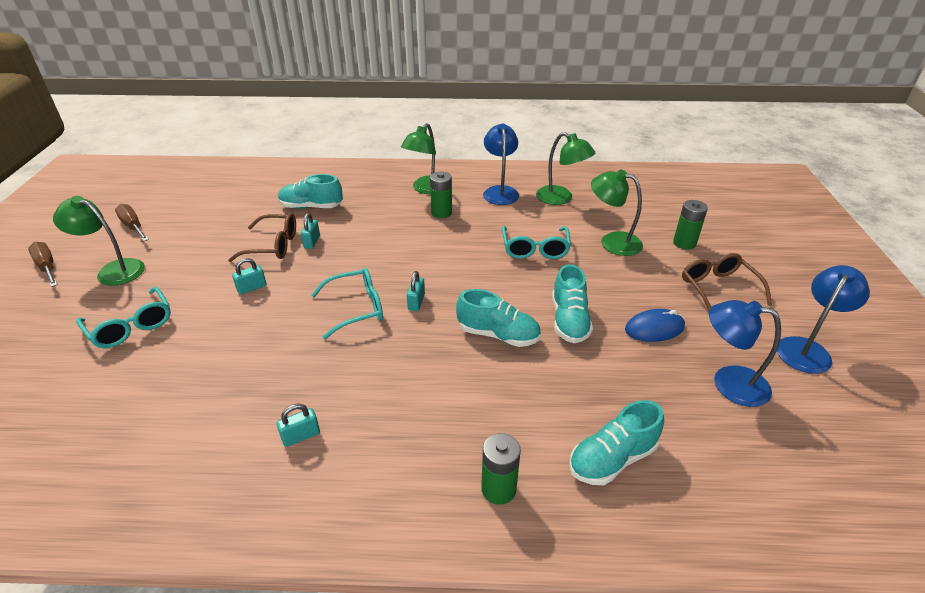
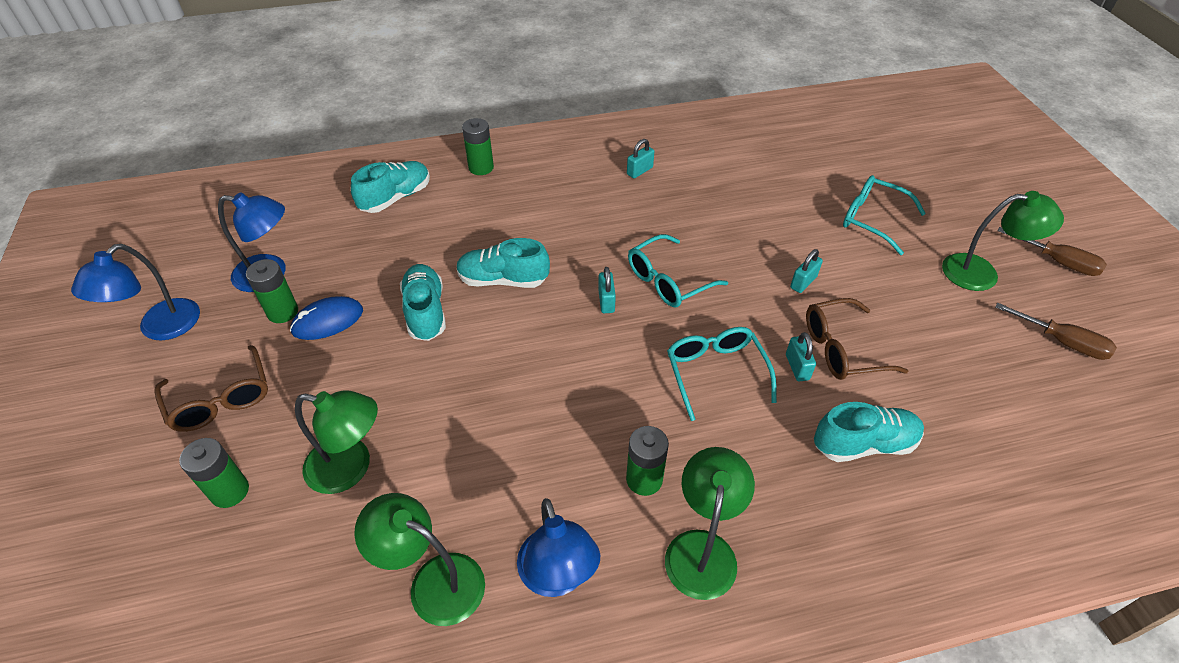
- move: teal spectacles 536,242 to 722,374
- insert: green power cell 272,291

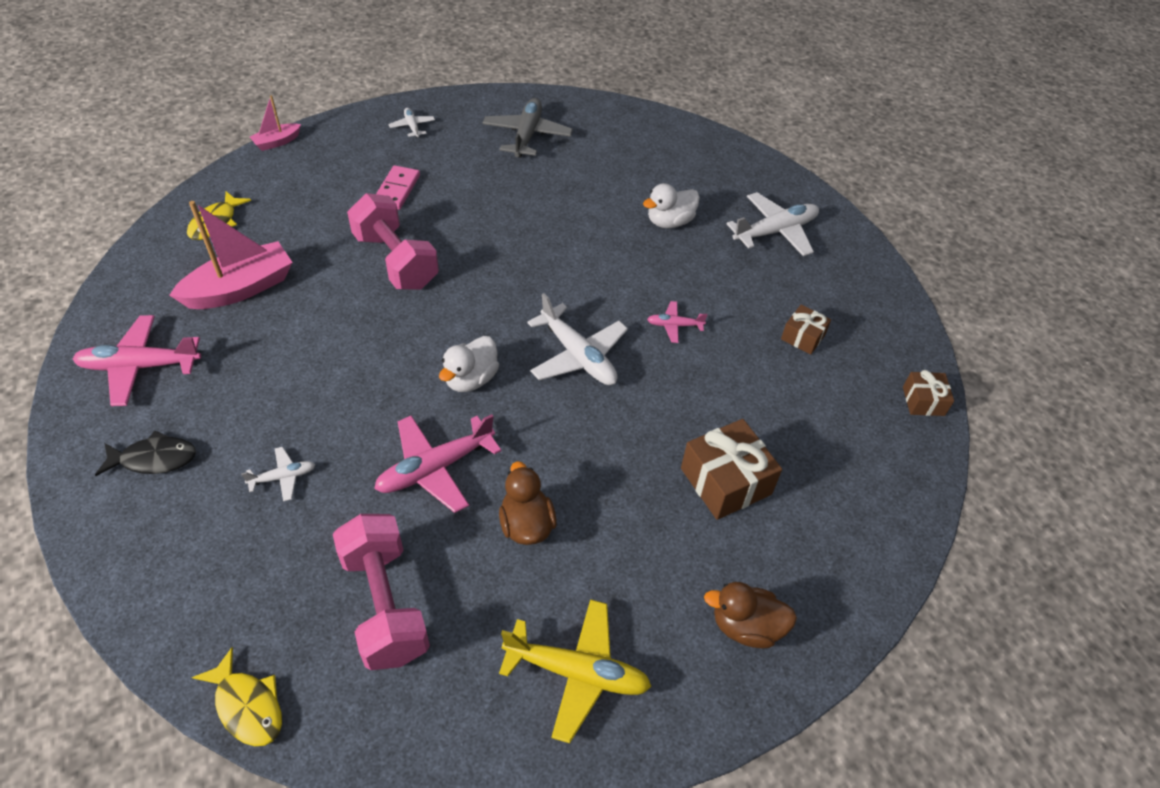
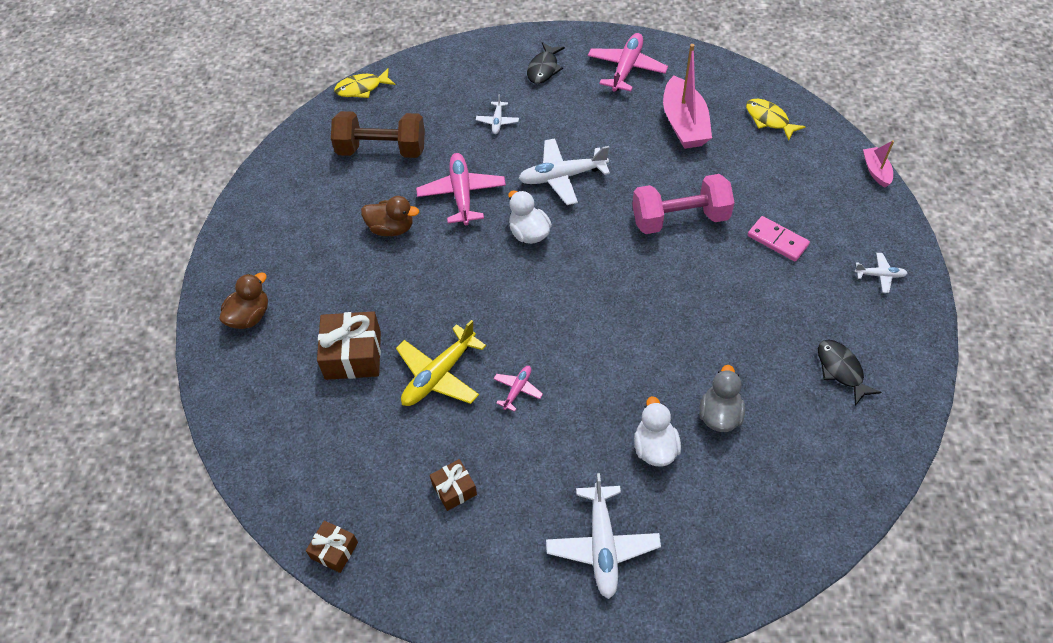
- recolor: rose-pink hand weight 381,592 to dark brown hand weight 378,134
- replace: gray plane 527,127 to ebony fish figure 850,373
- move: yellow plane 575,671 to 441,363
- move: white plane 577,339 to 564,171
- insert: gray duck 722,398

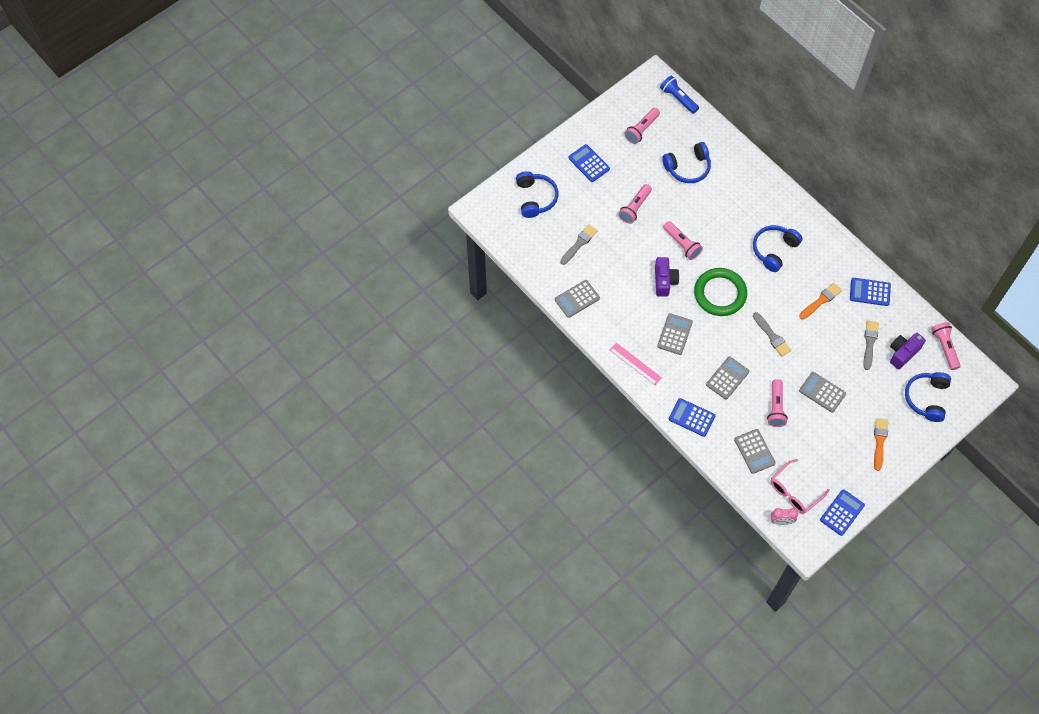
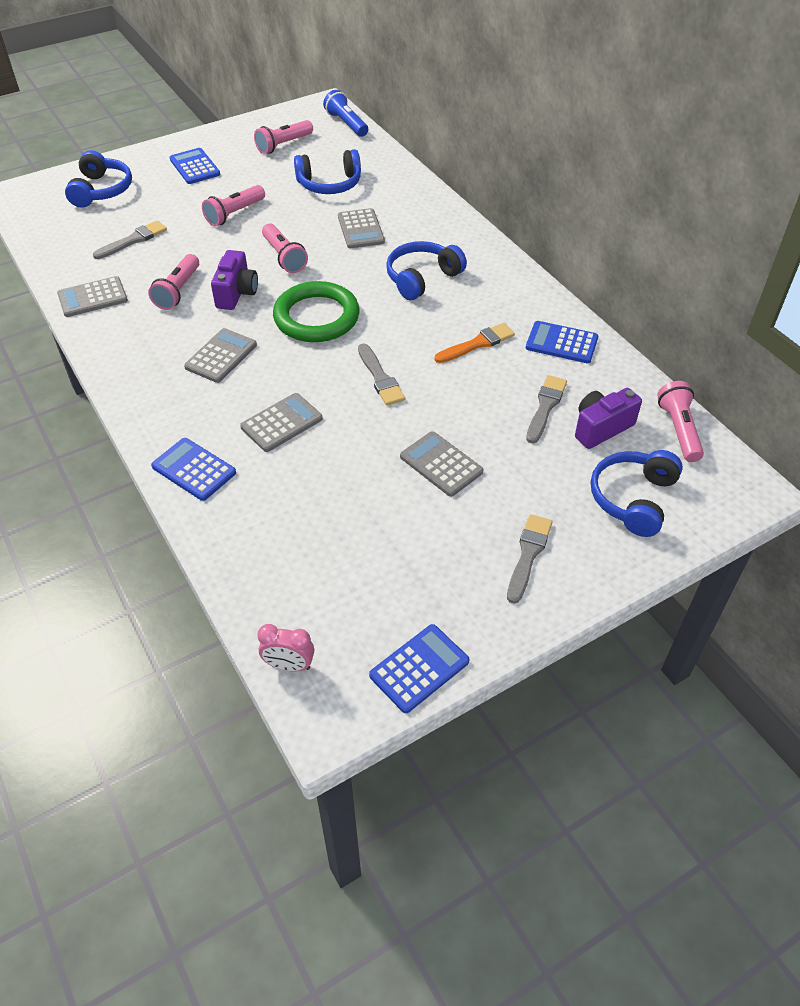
- delete: rose-pink straightedge 636,364
- move: gray calculator 755,451 to 361,228
- move: rose-pink torch 777,403 to 173,282
- delete: rose-pink spectacles 800,486
- recolor: orange paint brush 881,444 to gray paint brush 529,559

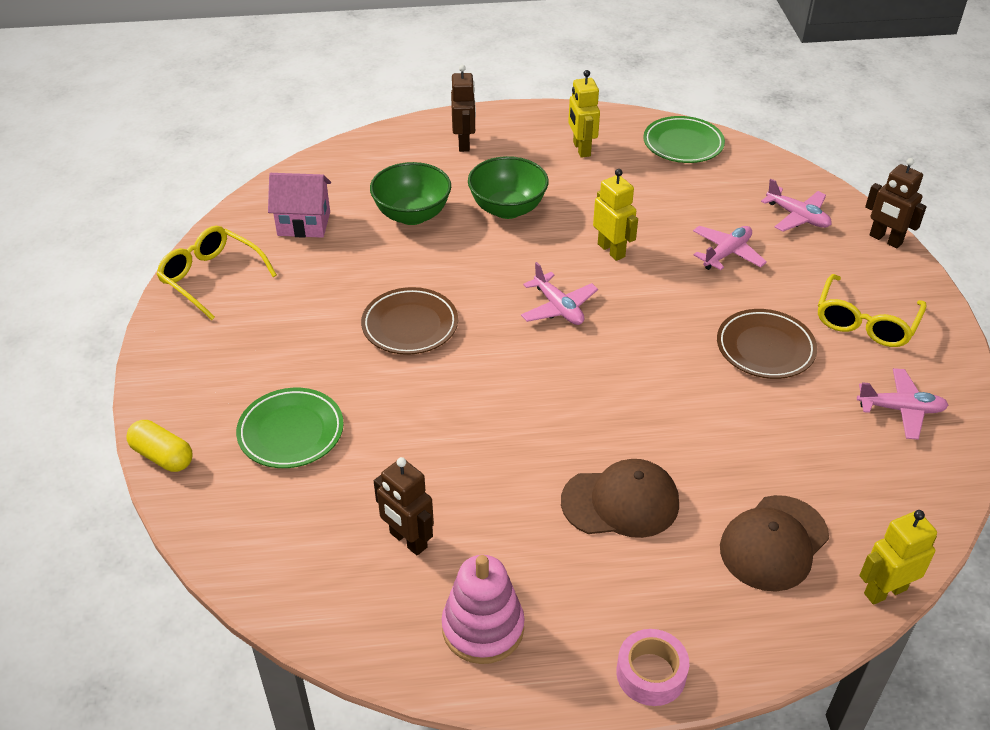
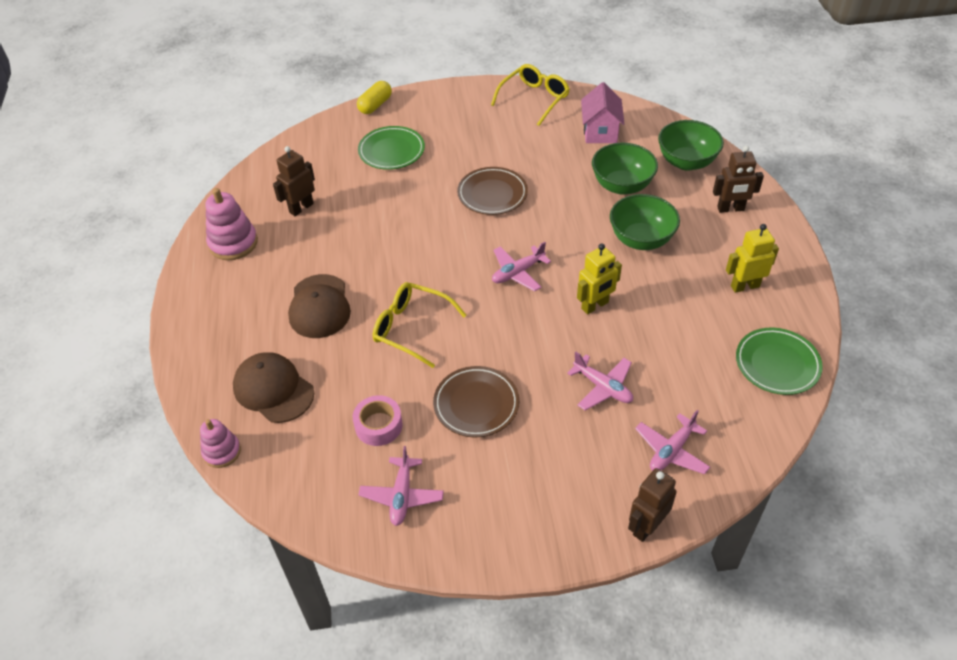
- move: rose-pink tape 652,667 to 378,420
- move: yellow spectacles 872,310 to 419,325
- replace: yellow robot 898,557 to rose-pink ring stacker 220,443
- insert: green deep dish 691,145

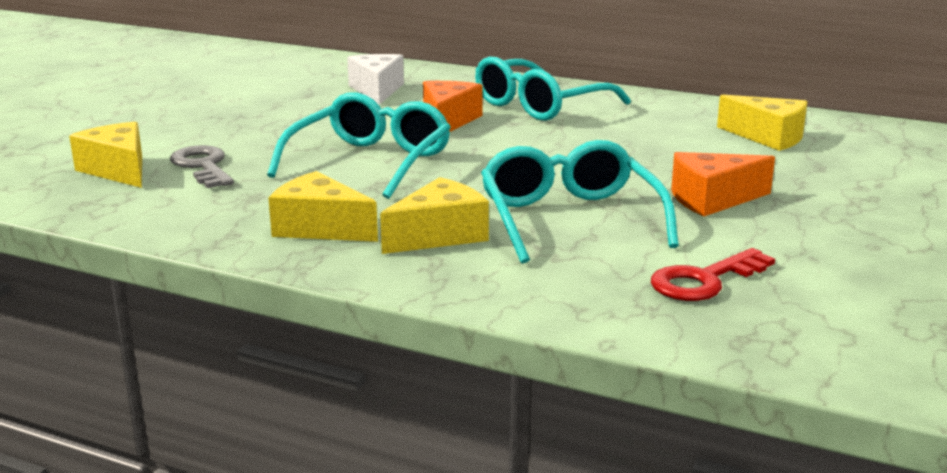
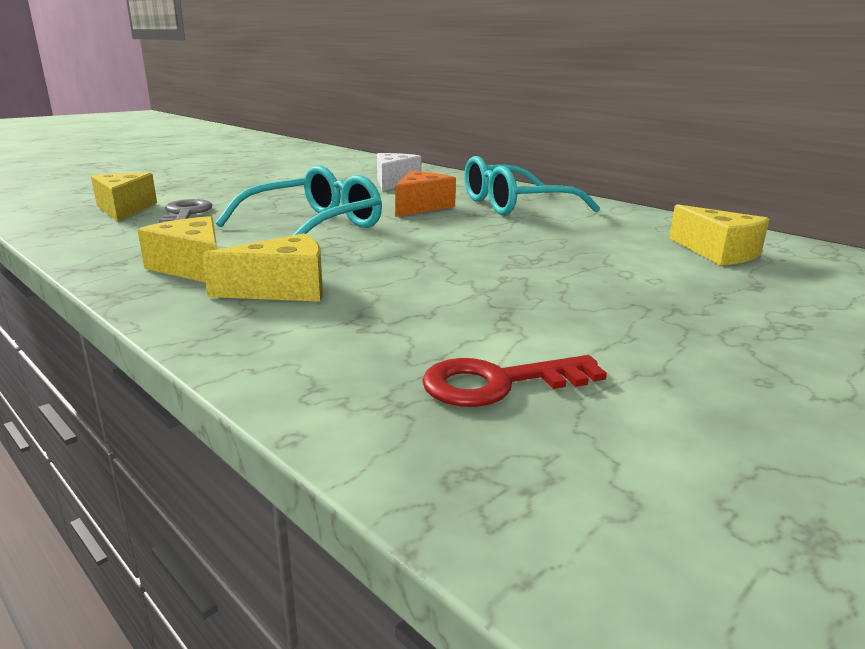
- delete: teal spectacles 580,202
- delete: orange cheese wedge 723,184

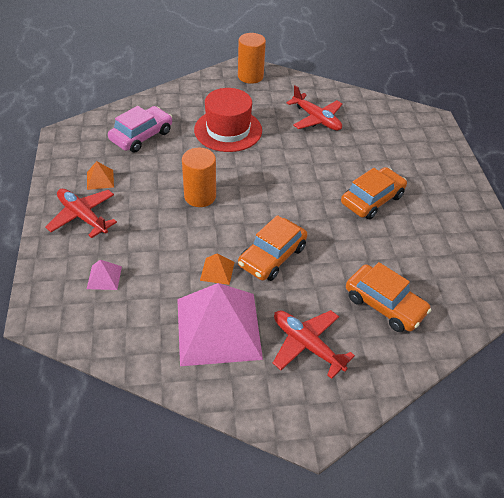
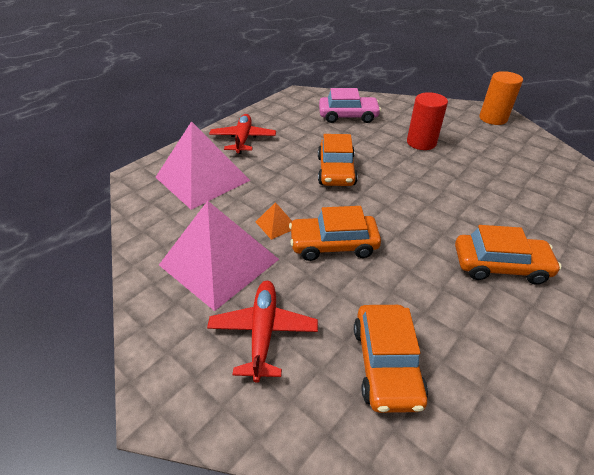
- delete: orange solid pyramid 100,175
- resize: rose-pink solid pyramid 104,275 = 202,165 x2.48
- replace: orange cylinder shape 199,177 to orange car 338,160
- replace: crimson tall hat 228,120 to crimson cylinder shape 427,121
- delete: crimson plane 314,107

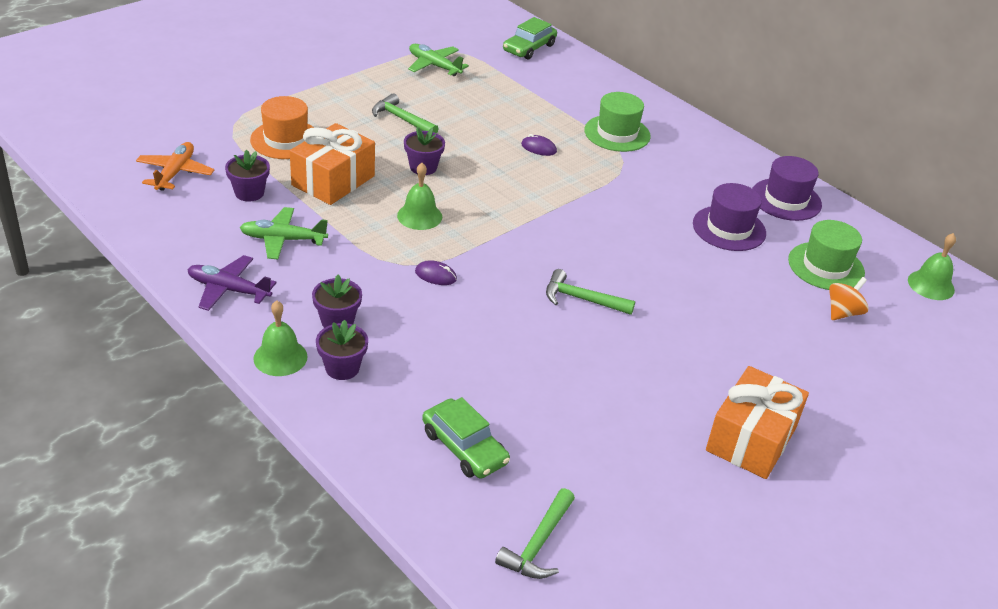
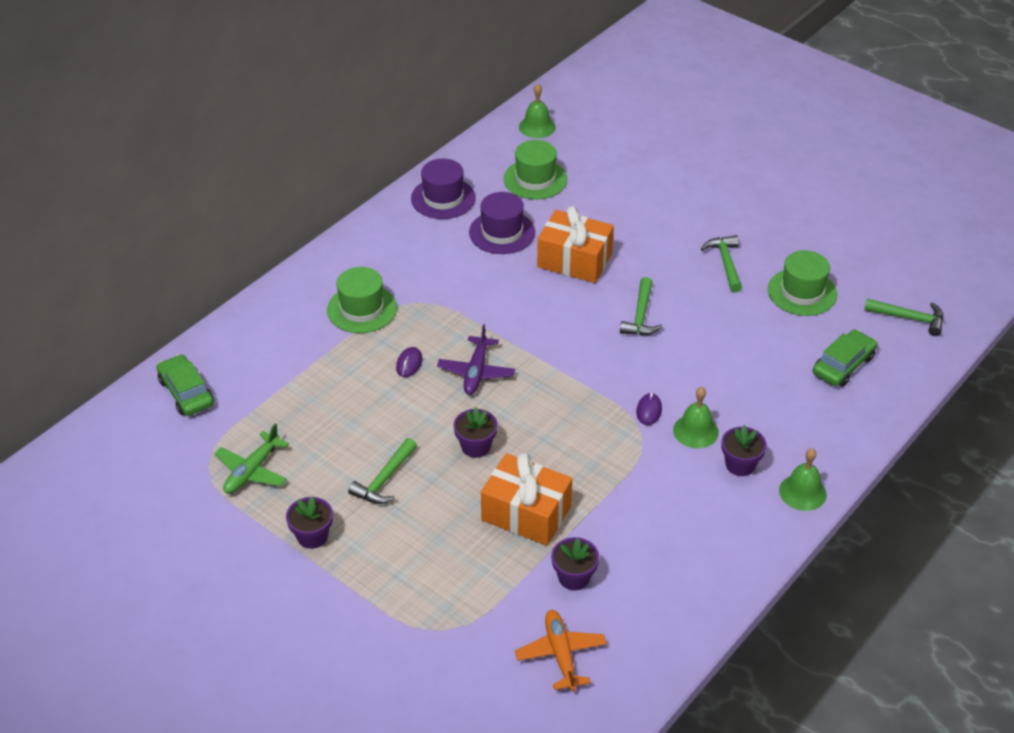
- rotate: orange plane 175,166 = 561,650 75 degrees clockwise
- move: royal purple plane 232,283 to 476,359
- delete: green plane 284,233
- delete: orange tall hat 282,127
- move: royal purple plant pot 342,350 to 309,522
- move: green hand bell 419,196 to 696,417
- rotate: green car 530,38 = 185,385 150 degrees counterclockwise
- move: orange present 757,422 to 575,244
- delete: orange toy top 849,298
- insert: green hammer 721,264
- insert: green tall hat 802,283

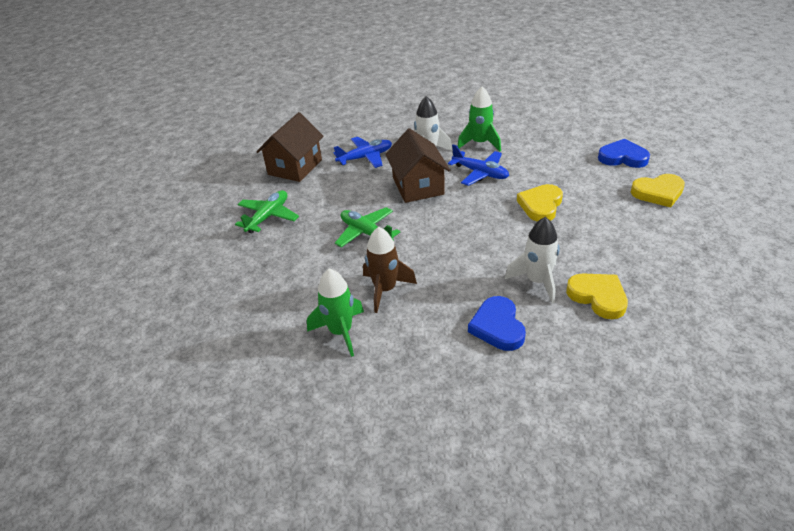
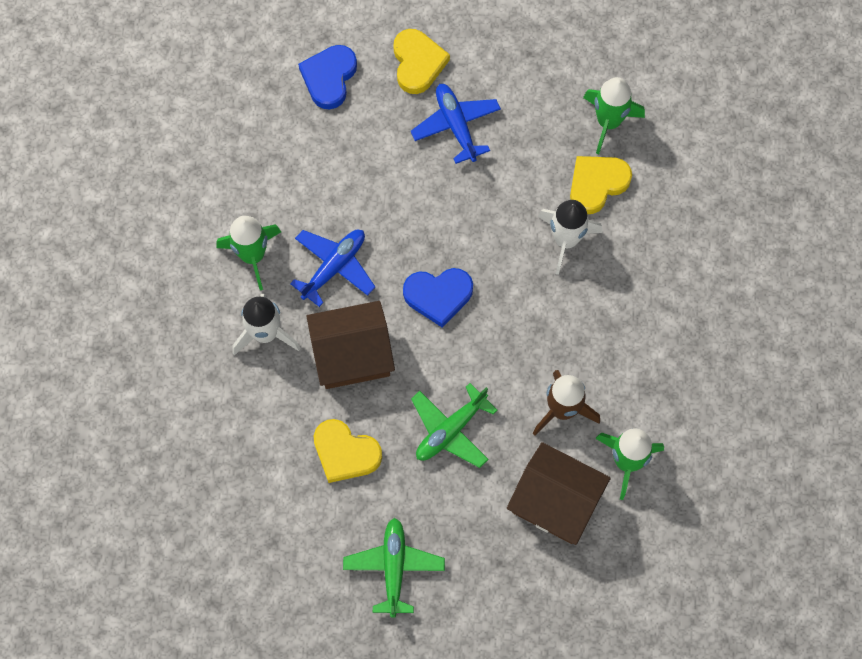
- rotate: green plane 267,212 = 394,567 60 degrees clockwise
- move: dark brown cottage 290,147 to 559,493
- move: blue plane 362,152 to 456,124
- move: blue heart 497,323 to 438,298
- move: yellow heart 540,203 to 348,451
- insert: green spaceship 614,115

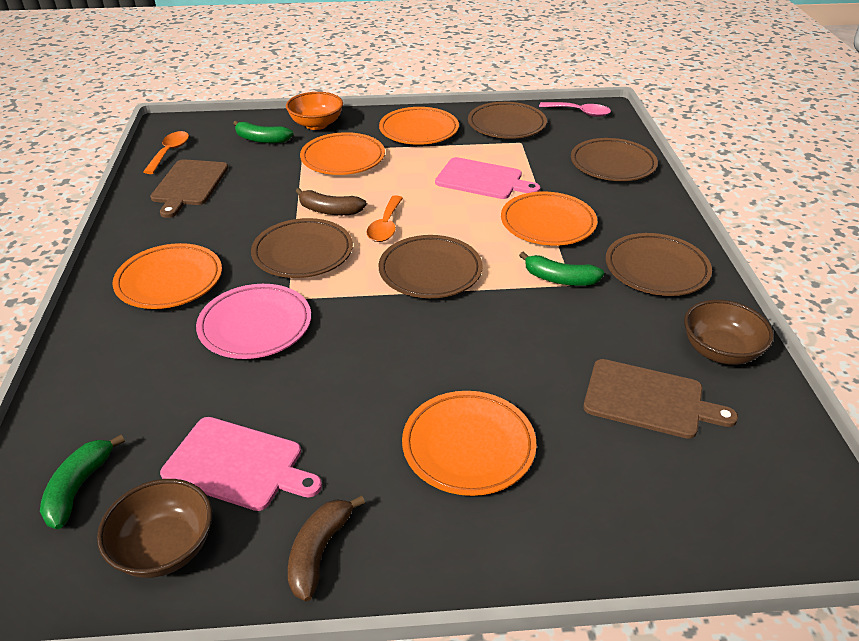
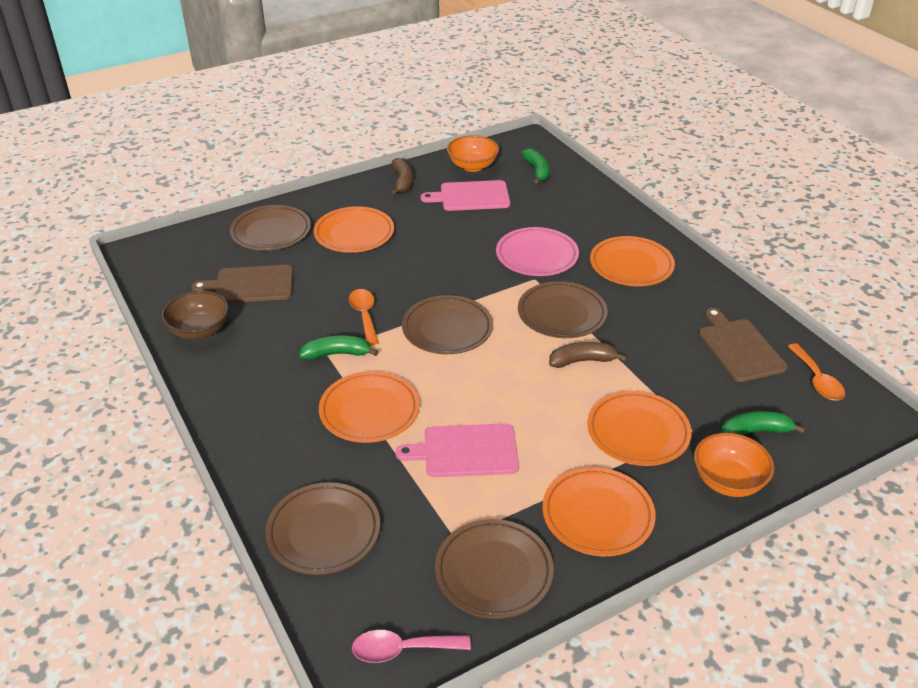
- recolor: dark brown deep dish 154,528 to orange deep dish 473,153
- move: orange spoon 385,218 to 364,317
- move: dark brown plate 659,264 to 270,228

